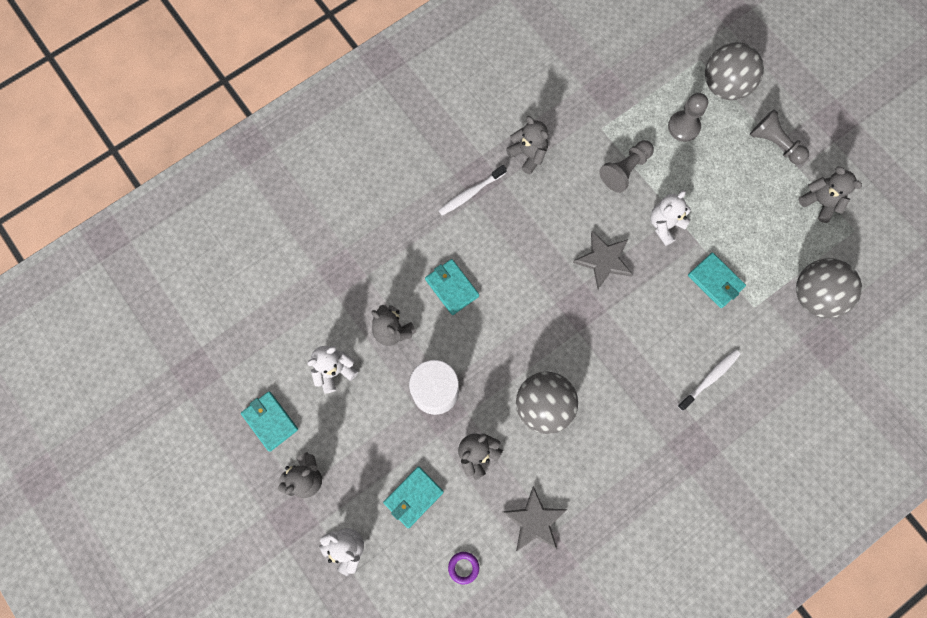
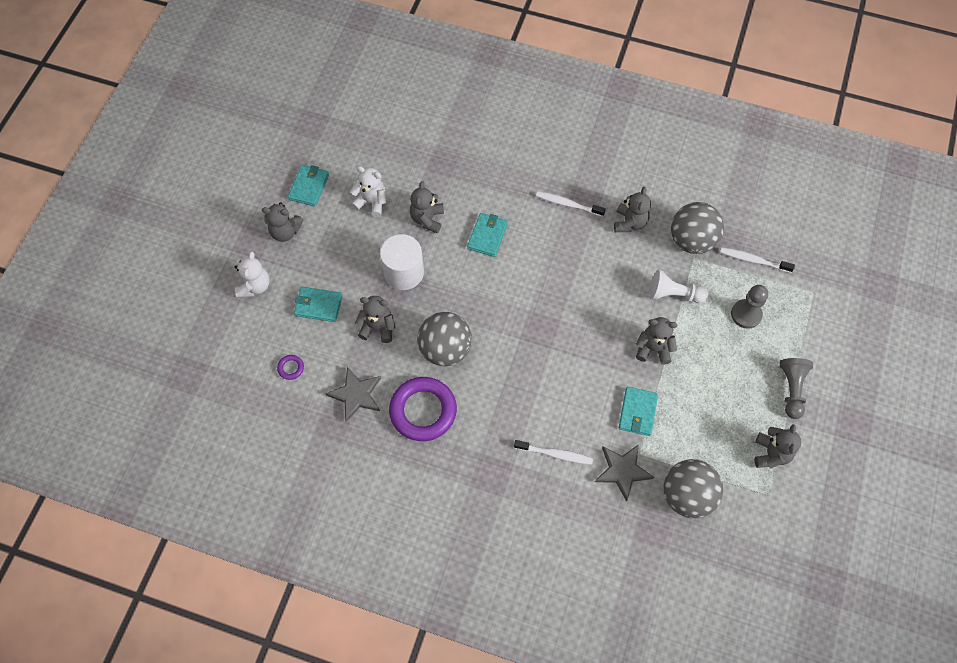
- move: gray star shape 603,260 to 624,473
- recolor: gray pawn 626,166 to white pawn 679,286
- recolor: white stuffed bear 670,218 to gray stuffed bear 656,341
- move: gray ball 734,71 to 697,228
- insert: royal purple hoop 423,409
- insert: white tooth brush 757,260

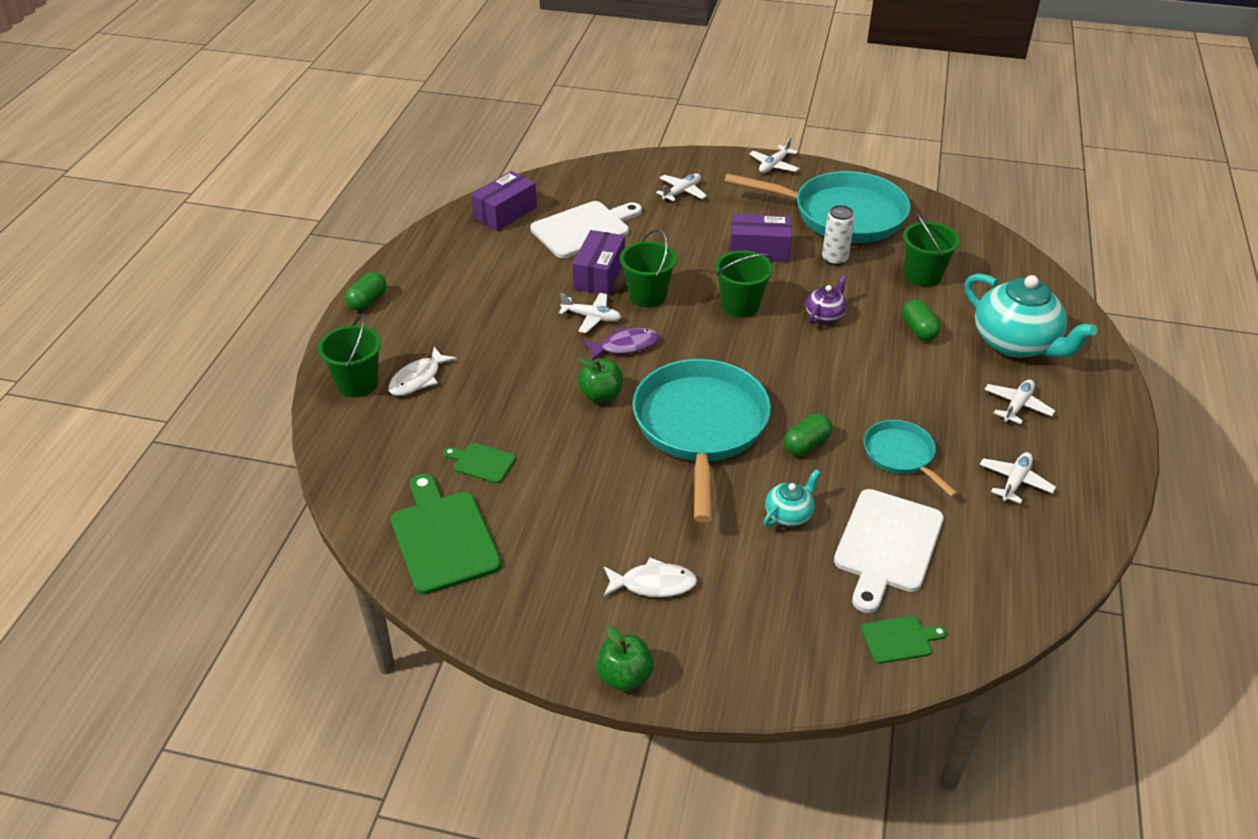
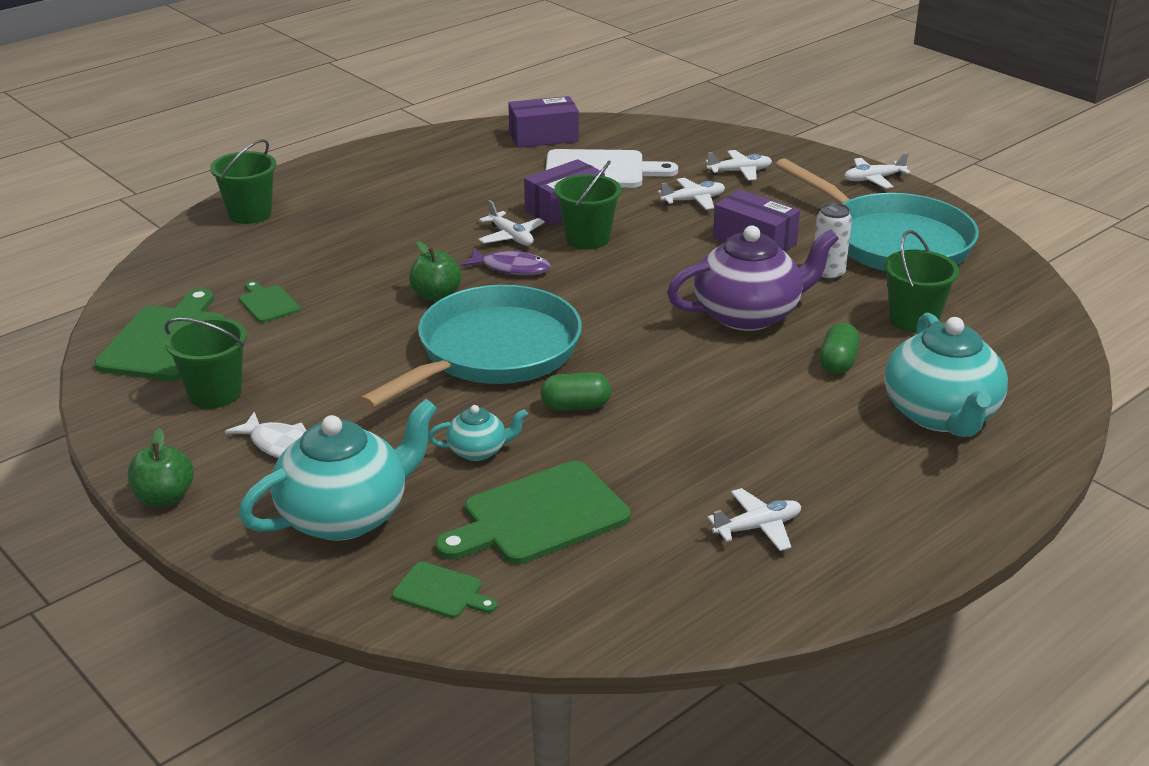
- delete: green pill 365,291
- delete: white fish figure 422,371
- move: green bucket 744,284 to 206,362
- resize: royal purple teapot 826,299 = 753,278 x2.08
- recolor: white chopping board 889,551 to green chopping board 533,512
- delete: teal skillet 911,458
- move: white plane 1019,402 to 691,194
- insert: teal teapot 338,469

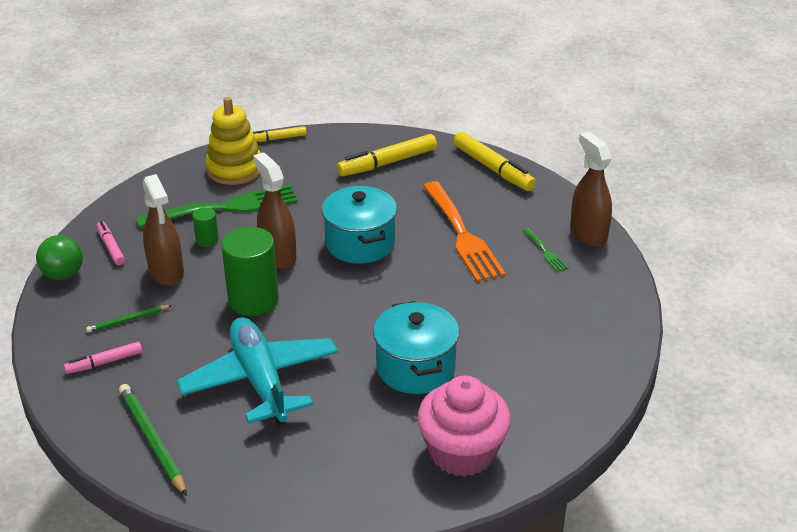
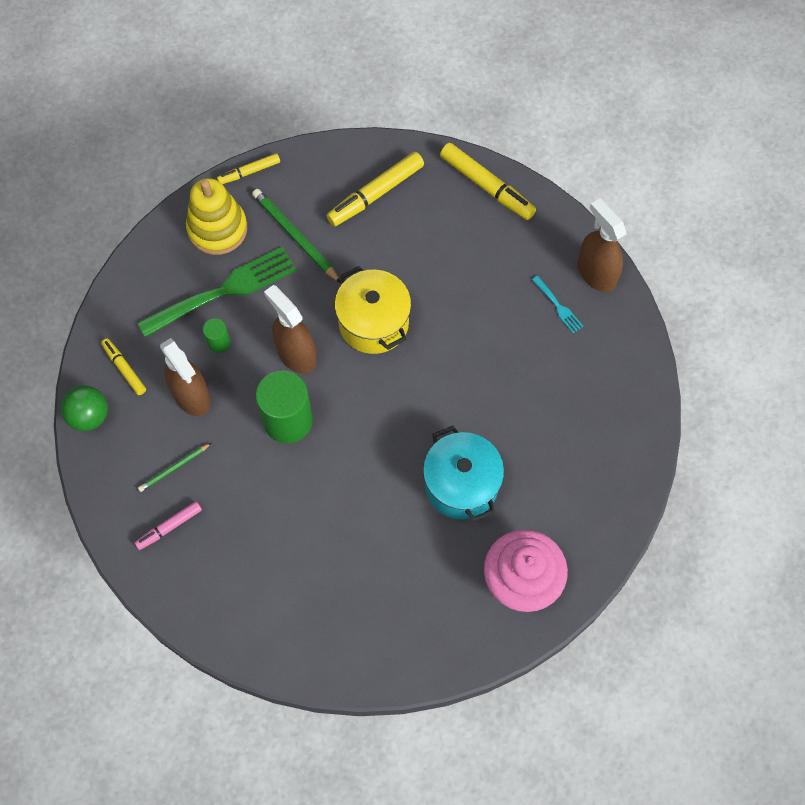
- recolor: rose-pink marker pen 111,243 to yellow marker pen 123,366
- move: green pencil 153,440 to 296,236
- delete: teal plane 257,371
- recolor: teal stockpot 359,225 to yellow stockpot 373,310
- delete: orange fork 464,231
- recolor: green fork 545,250 to teal fork 557,304

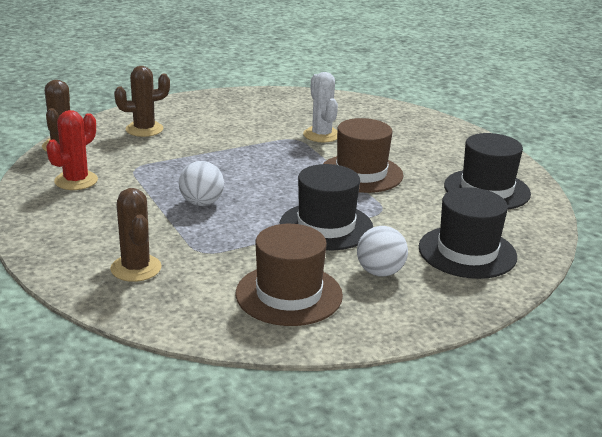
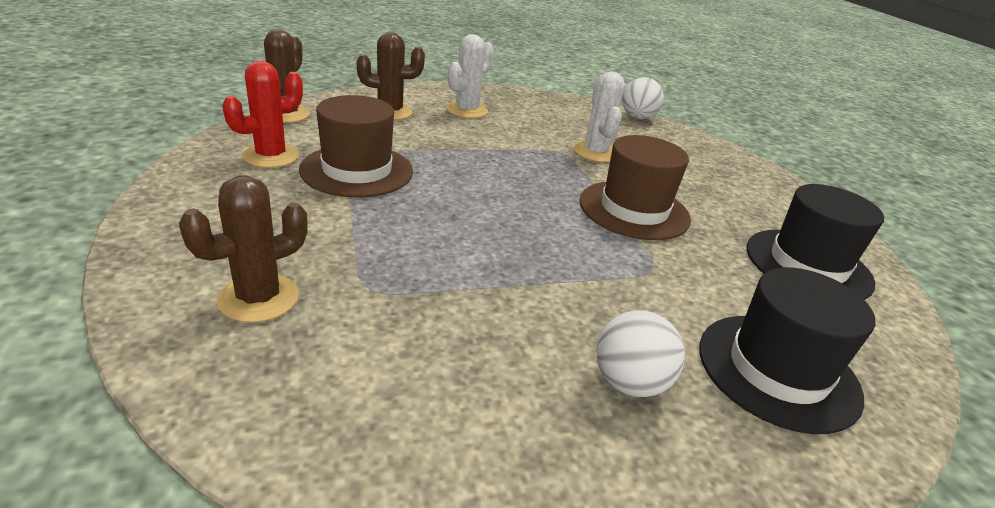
- rotate: dark brown prickly plant 136,235 = 243,249 60 degrees clockwise
- move: white ball 201,183 to 643,98
- move: dark brown tall hat 289,275 to 356,146
- delete: ebony tall hat 326,207
- insert: white prickly plant 470,76

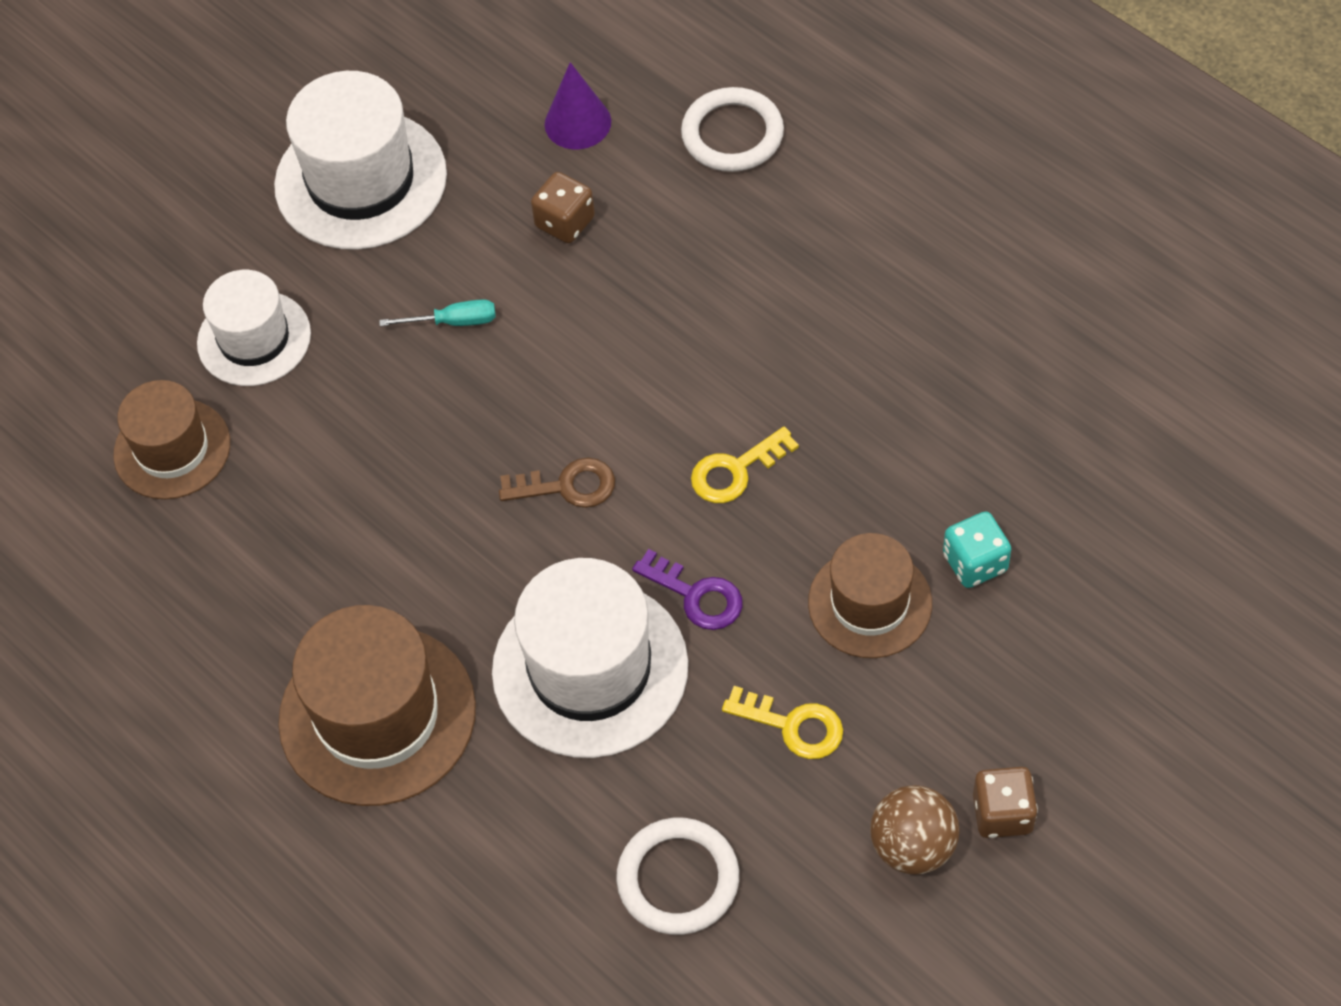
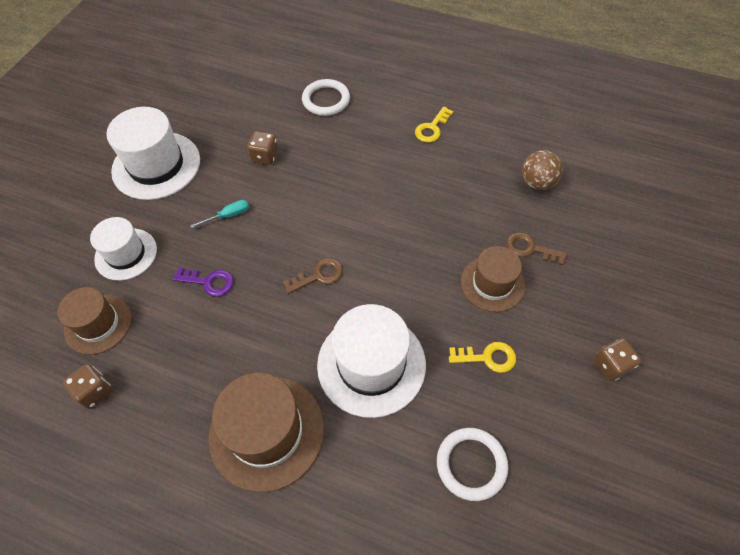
- delete: royal purple cone shape 578,105
- move: royal purple key 687,589 to 203,282
- move: yellow key 745,464 to 434,124
- move: dark brown ball 915,830 to 542,170
- replace: teal die 977,549 to dark brown key 536,249
- insert: dark brown die 87,386

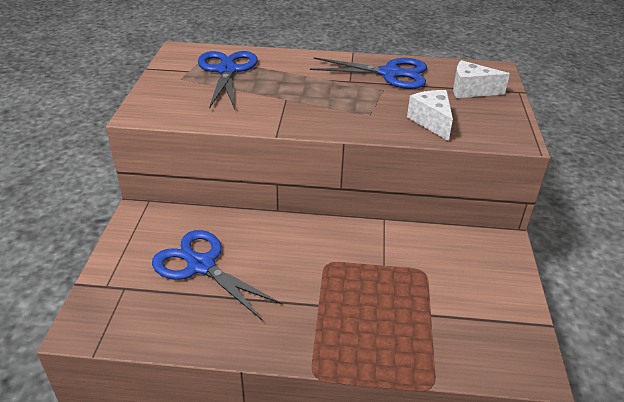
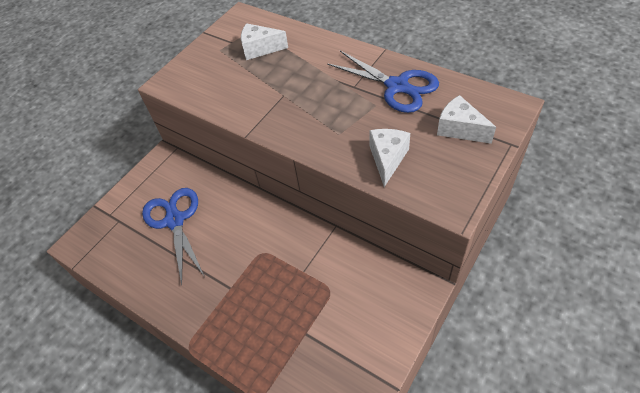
- replace: blue scissors 228,80 to white cheese wedge 264,41

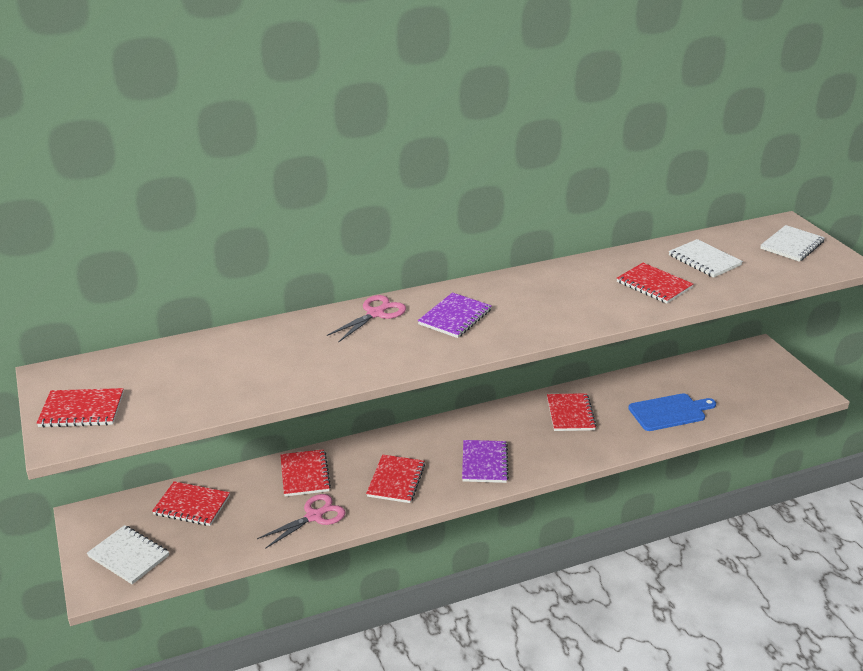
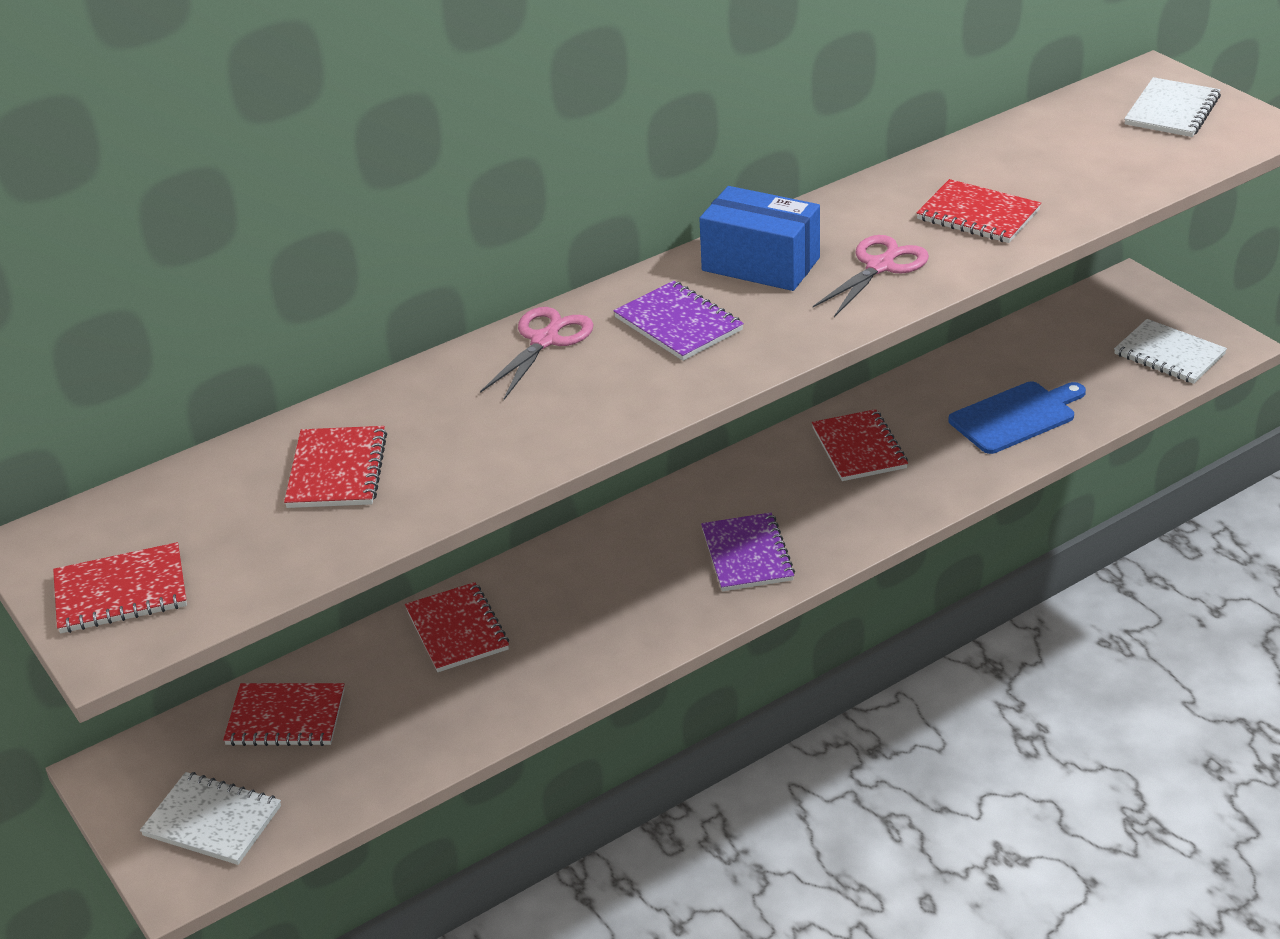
- move: rose-pink scissors 301,521 to 871,276
- move: crimson notebook 395,478 to 335,467
- rotate: royal purple notebook 455,315 = 679,321 60 degrees counterclockwise
- move: white notebook 706,258 to 1170,351
- insert: blue box 759,238

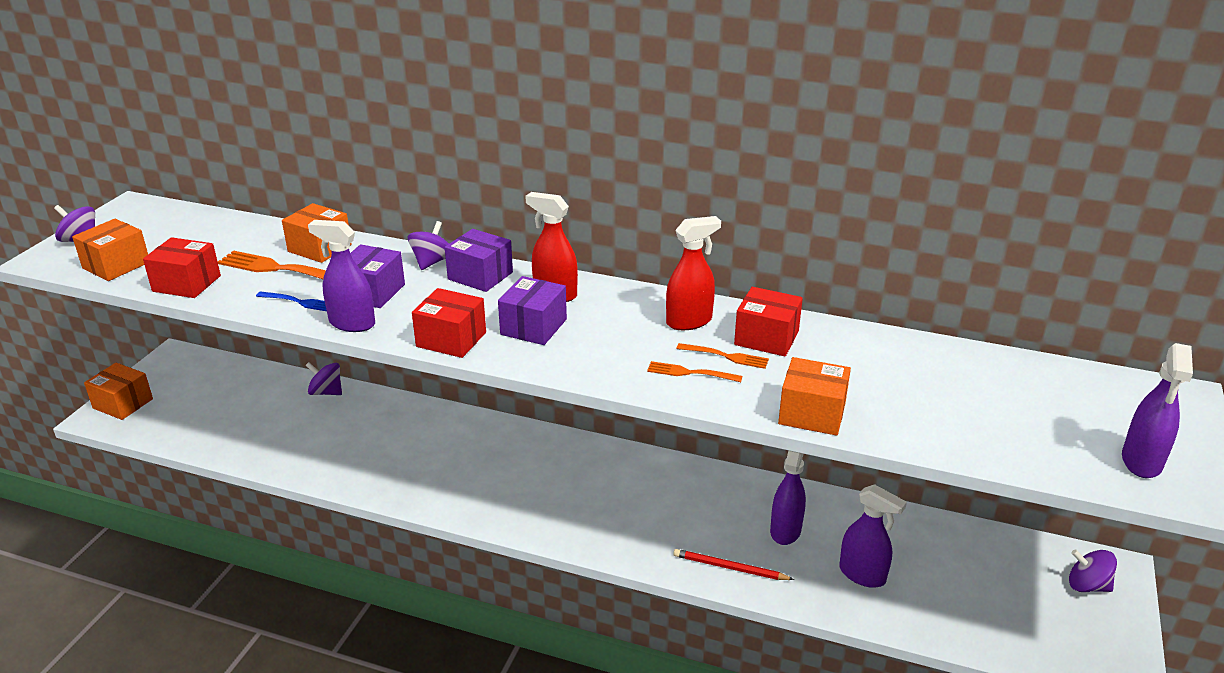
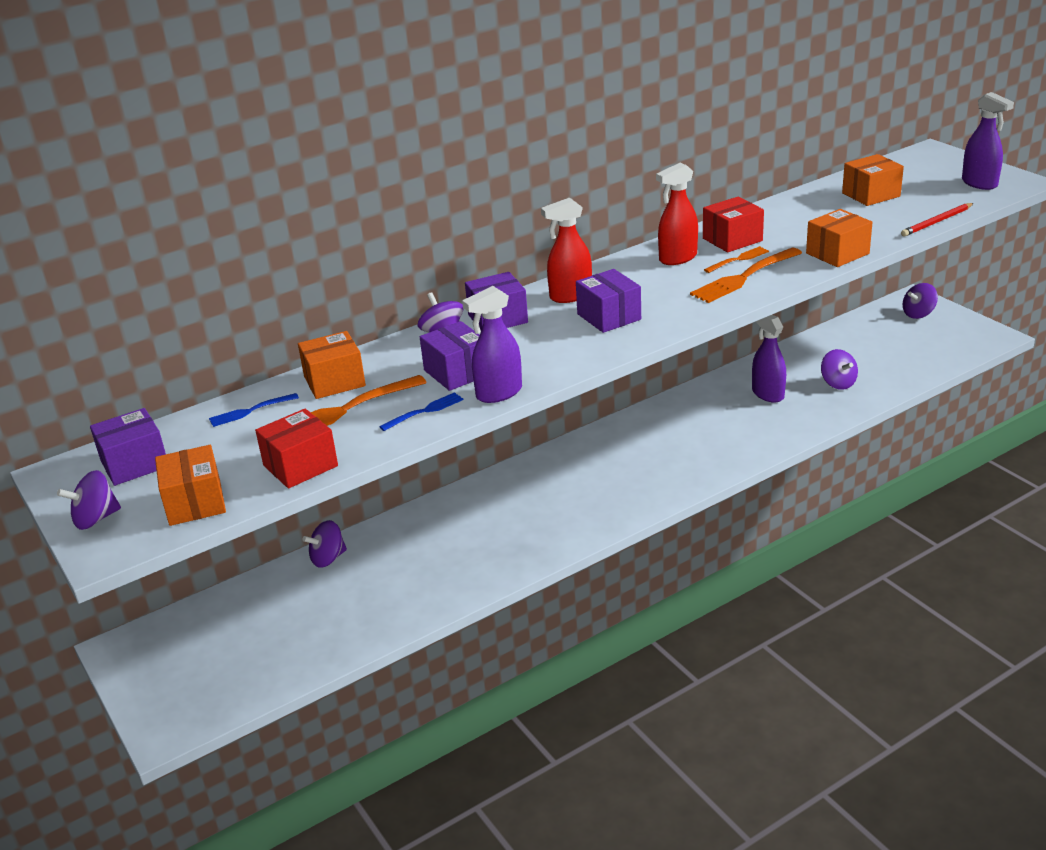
- move: orange box 118,391 to 873,180
- delete: crimson box 449,323
- resize: orange fork 694,371 = 746,275 x1.78
- rotate: crimson spray cleaner 693,273 = 677,214 135 degrees counterclockwise
- move: crimson pencil 733,564 to 937,220
- replace: royal purple spray cleaner 873,536 to royal purple toy top 839,369
- insert: royal purple box 128,447
- insert: blue fork 254,410

